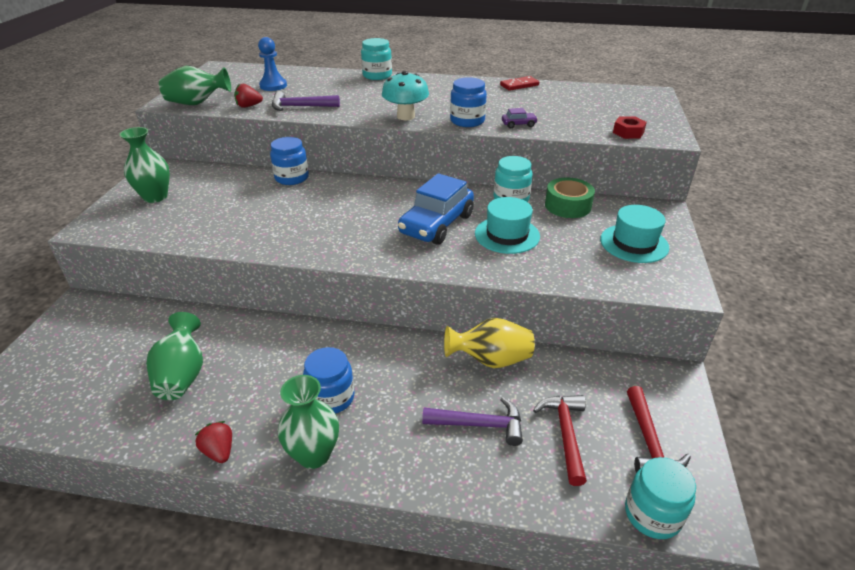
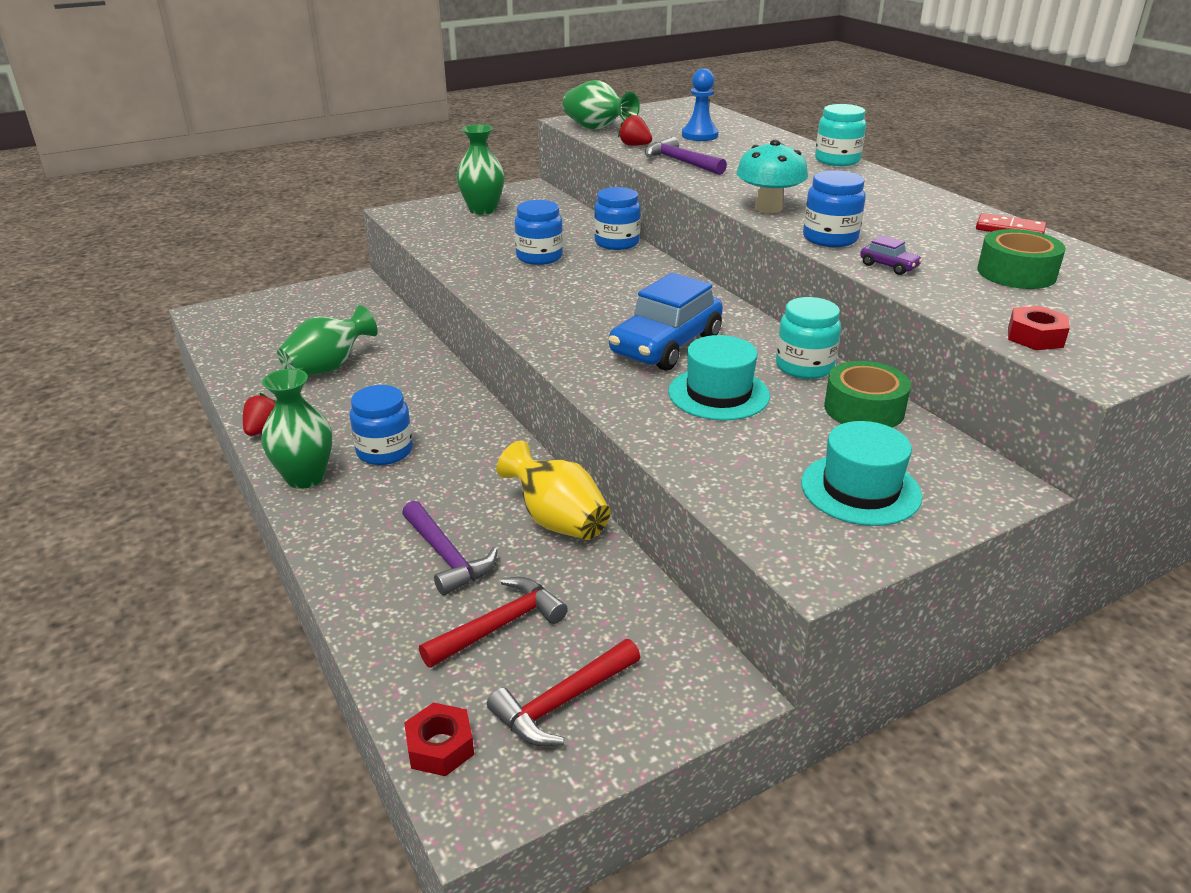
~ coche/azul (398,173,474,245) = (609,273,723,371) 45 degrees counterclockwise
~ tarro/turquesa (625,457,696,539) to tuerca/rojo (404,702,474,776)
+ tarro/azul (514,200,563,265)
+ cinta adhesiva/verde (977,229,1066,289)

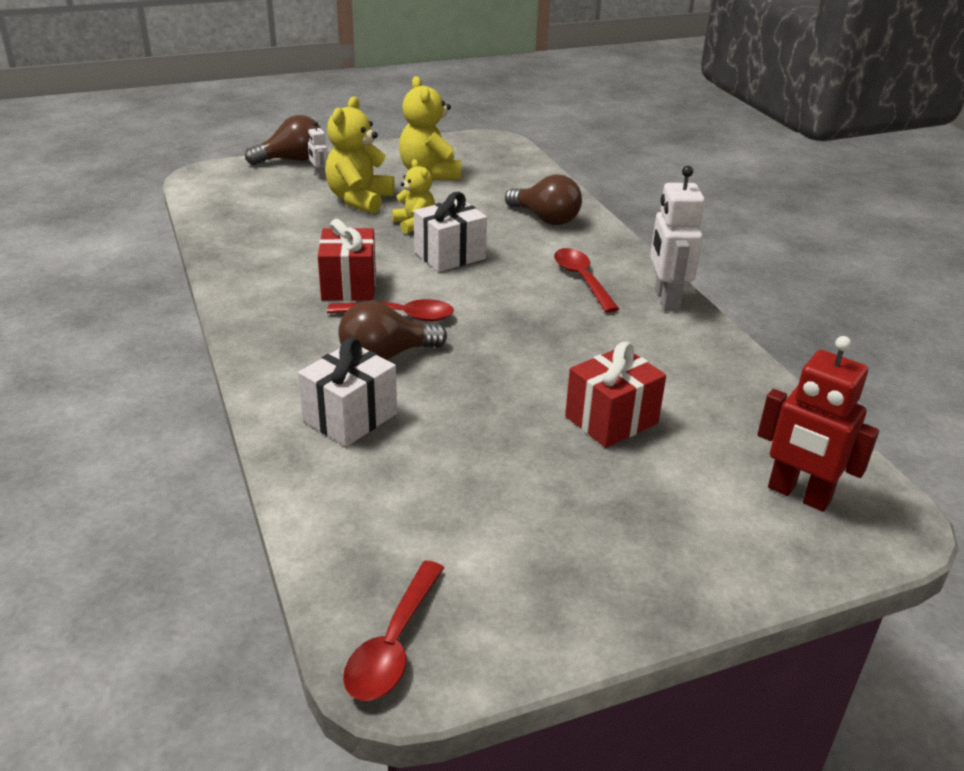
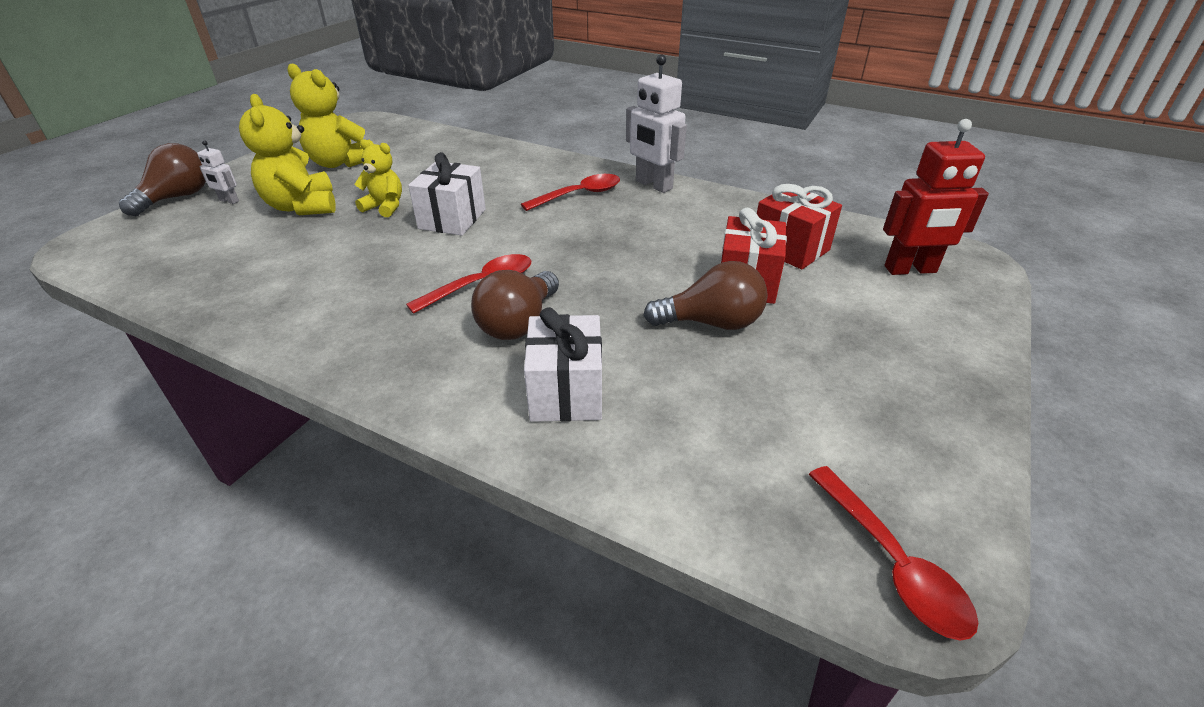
~ regalo/rojo (318,219,376,301) to (757,184,842,270)
~ bombilla/marrón (505,174,582,225) to (643,261,768,330)
~ cuchara/rojo (554,248,619,313) = (521,174,620,211) 120 degrees clockwise

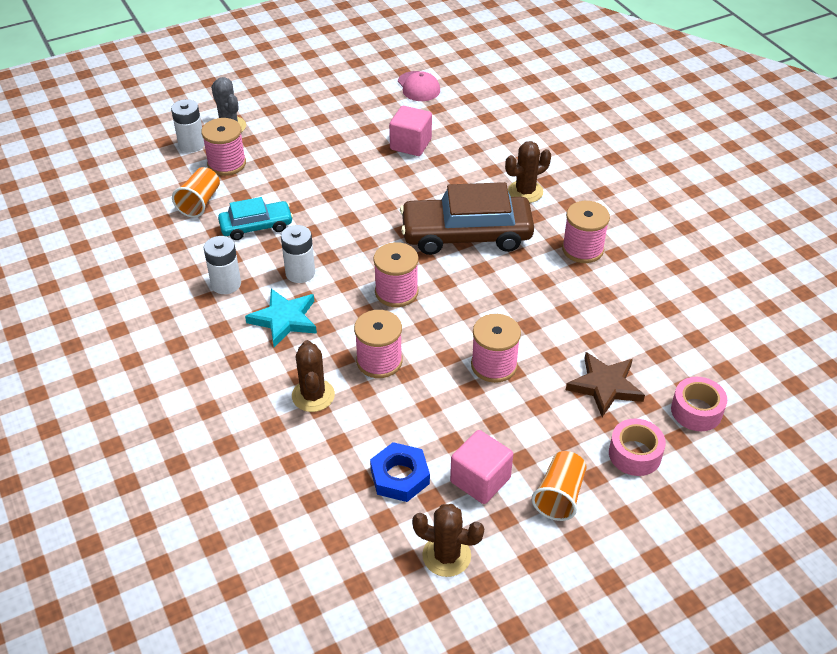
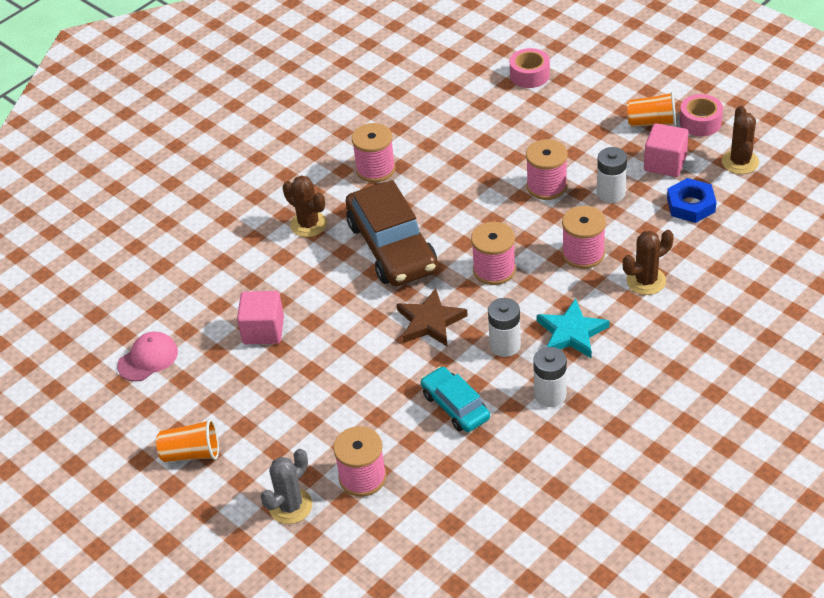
~ pila/blanco (171,99,204,152) to (597,147,627,203)
~ vaso/naranja (172,167,220,218) to (156,419,219,462)
~ estrella/marrón (566,352,645,417) to (397,288,468,347)
~ cinta adhesiva/rosa (609,419,666,476) to (680,94,723,136)

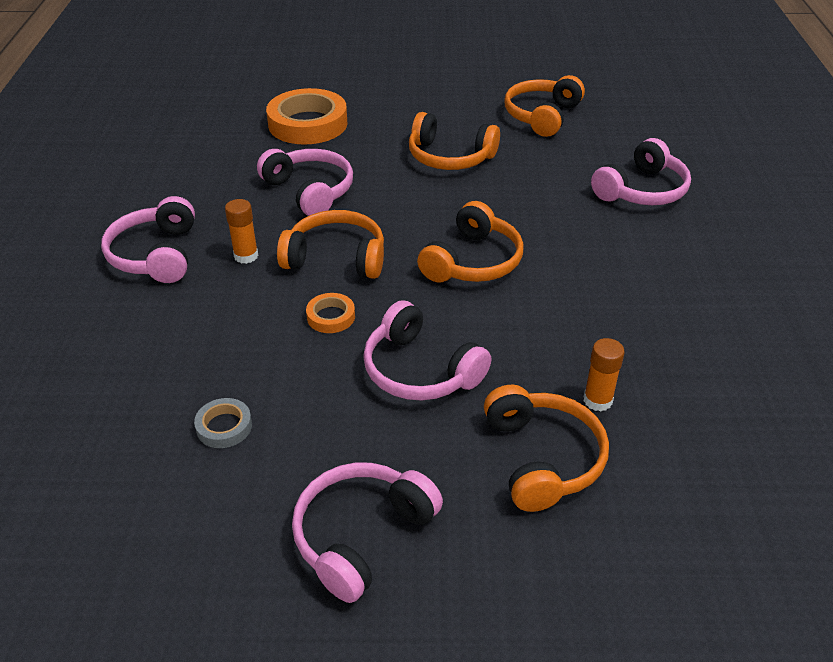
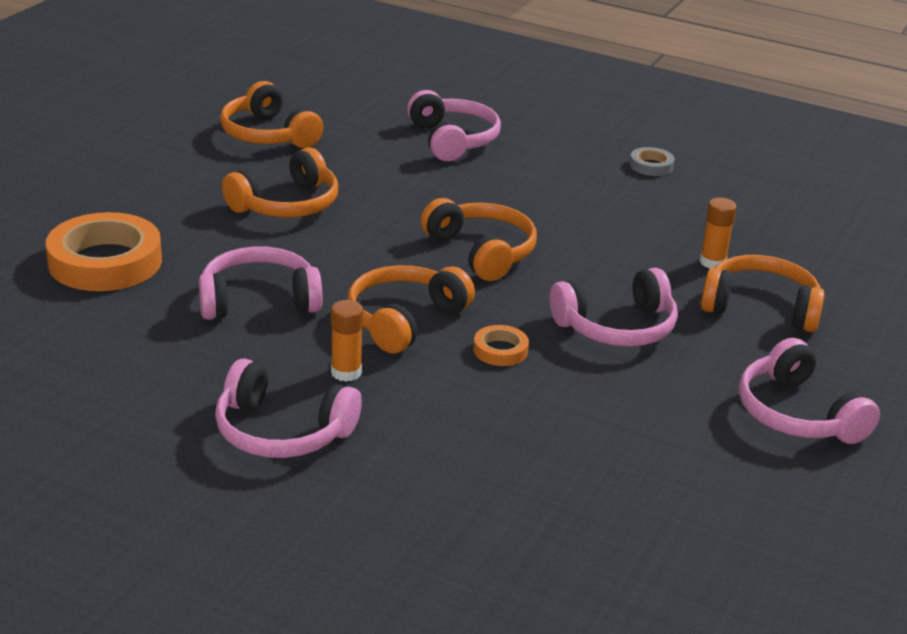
~ cinta adhesiva/gris (194,398,252,448) to (630,147,675,176)

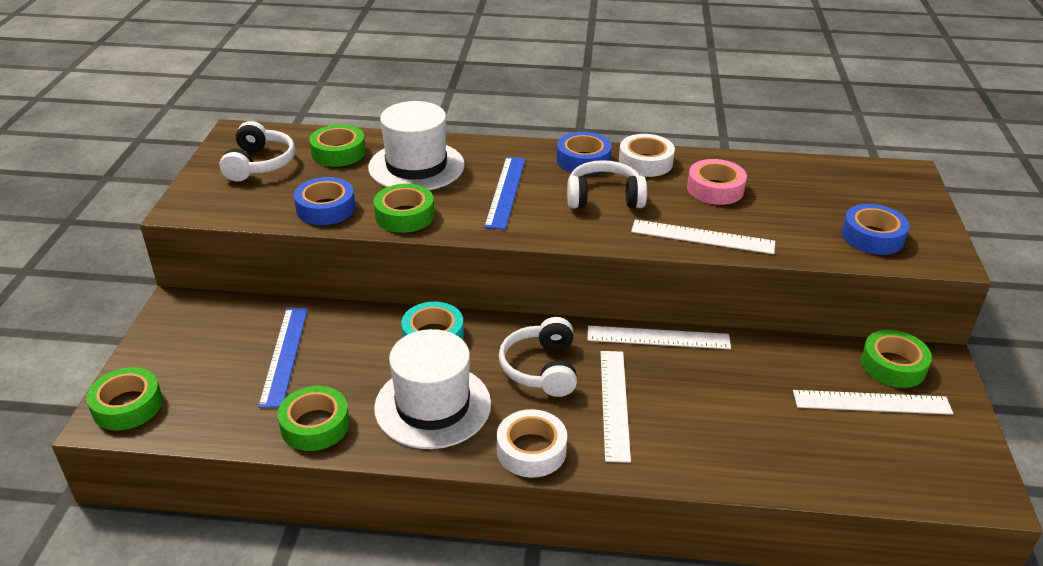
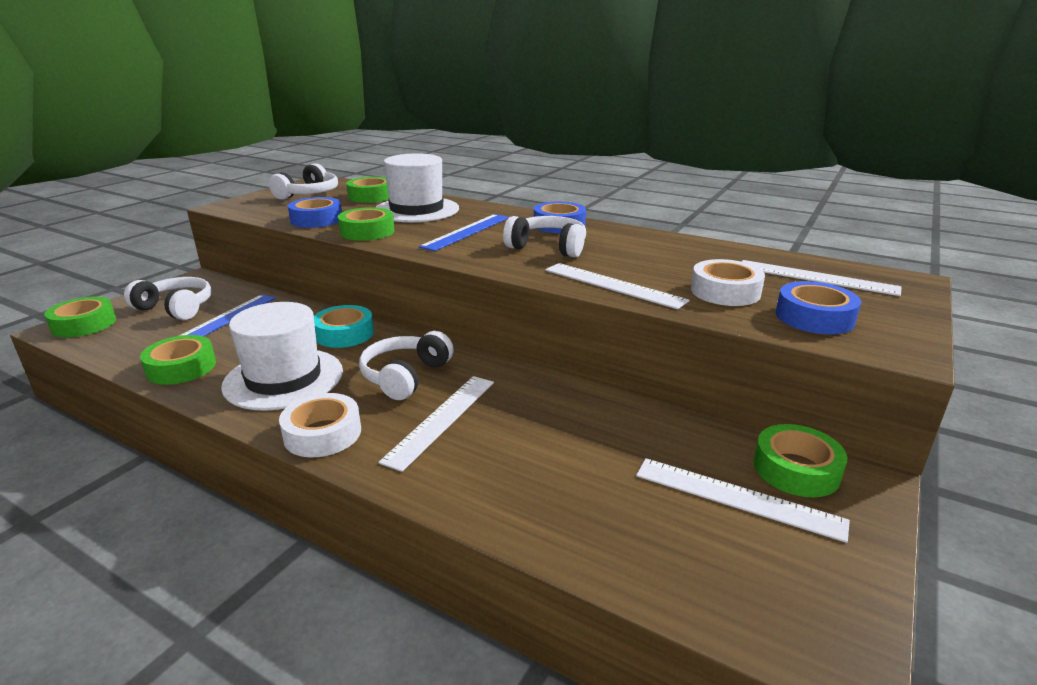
~ regla/blanco (587,326,731,349) to (742,260,902,296)
~ cinta adhesiva/blanco (619,134,675,177) to (691,259,765,306)
- cinta adhesiva/rosa (687,159,747,205)
+ auriculares/blanco (124,277,212,320)

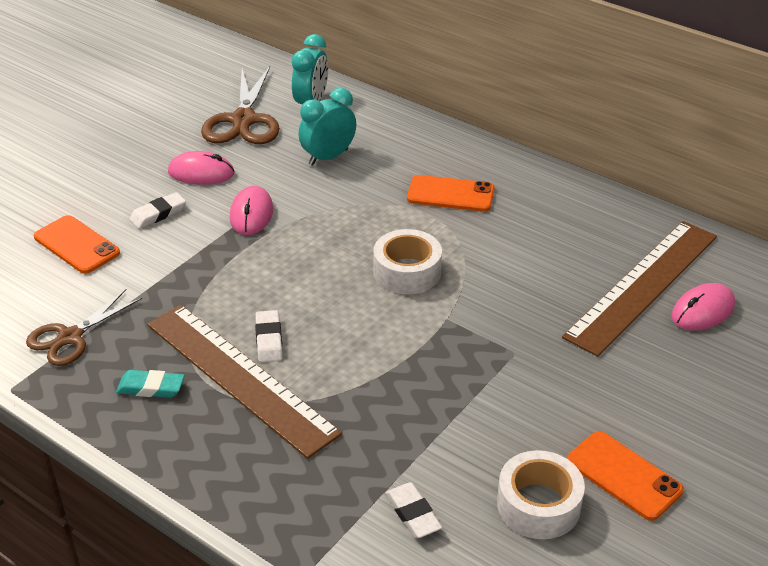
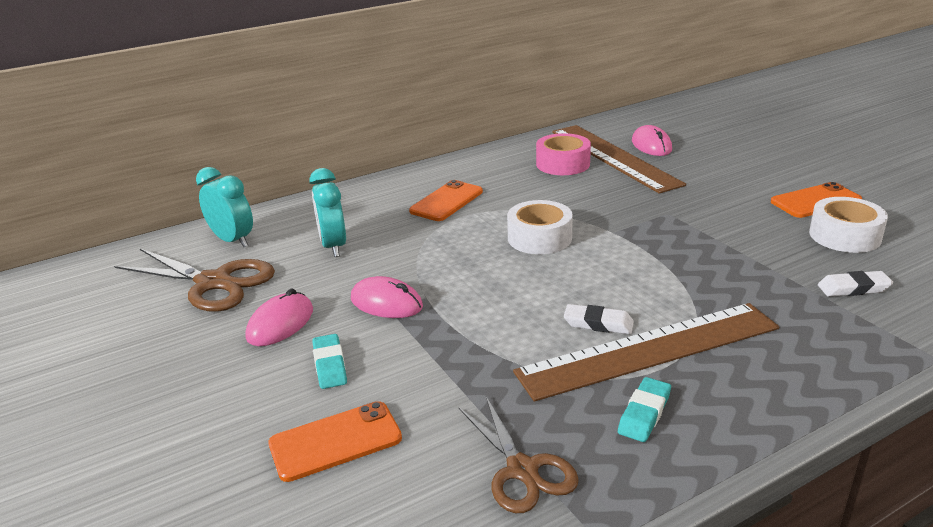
~ goma de borrar/blanco (129,192,186,229) to goma de borrar/turquesa (312,334,347,389)
+ cinta adhesiva/rosa (536,133,591,175)

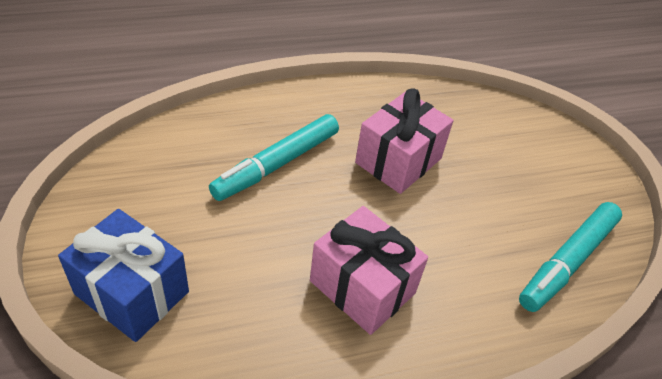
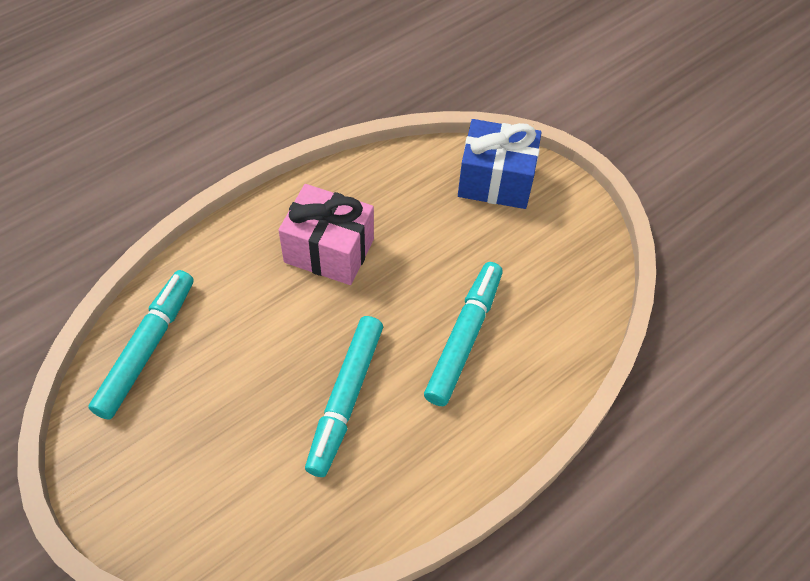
~ regalo/rosa (355,88,453,194) to rotulador/turquesa (305,316,383,477)

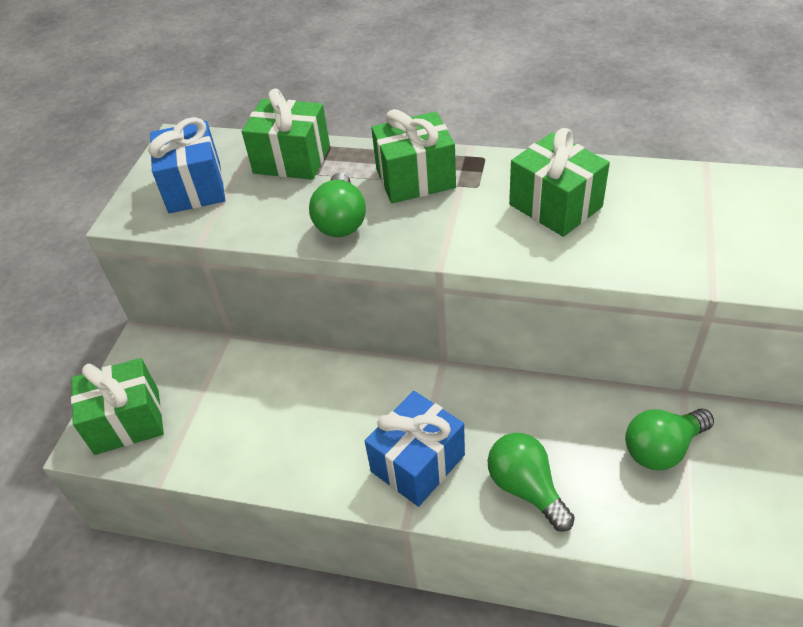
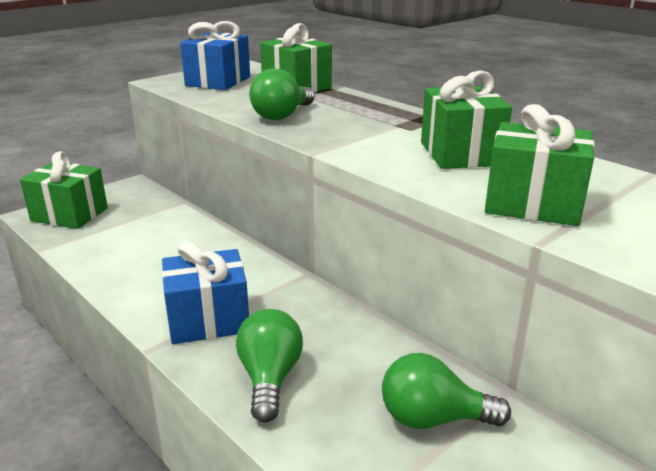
~ regalo/verde (371,109,456,203) to (485,104,595,226)

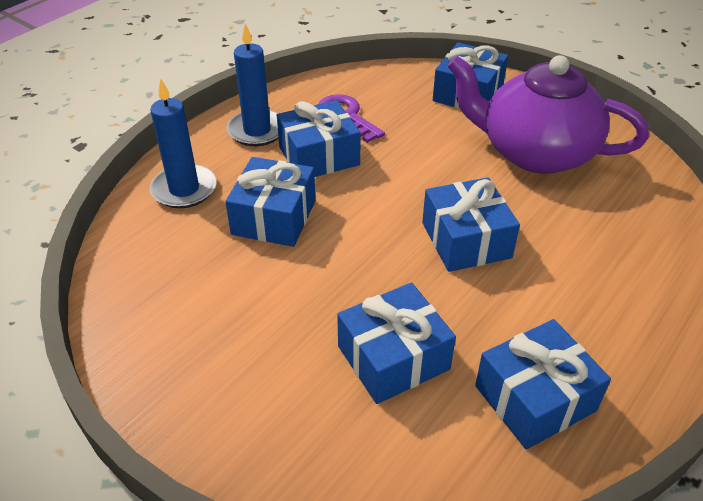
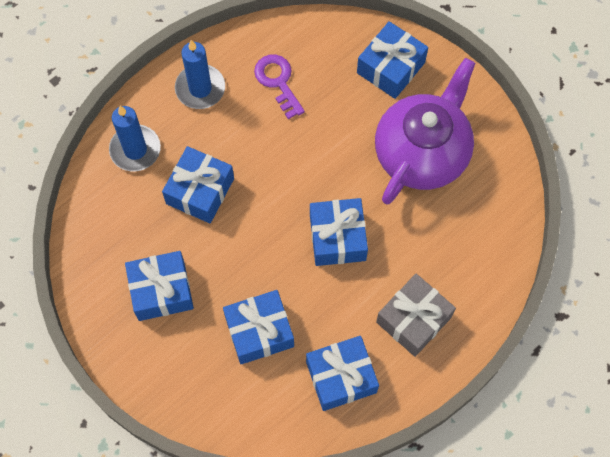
~ regalo/azul (277,100,361,177) to (125,251,194,321)
~ tetera/morado (447,55,649,174) = (375,58,475,205) 90 degrees clockwise
+ regalo/gris (376,274,456,357)

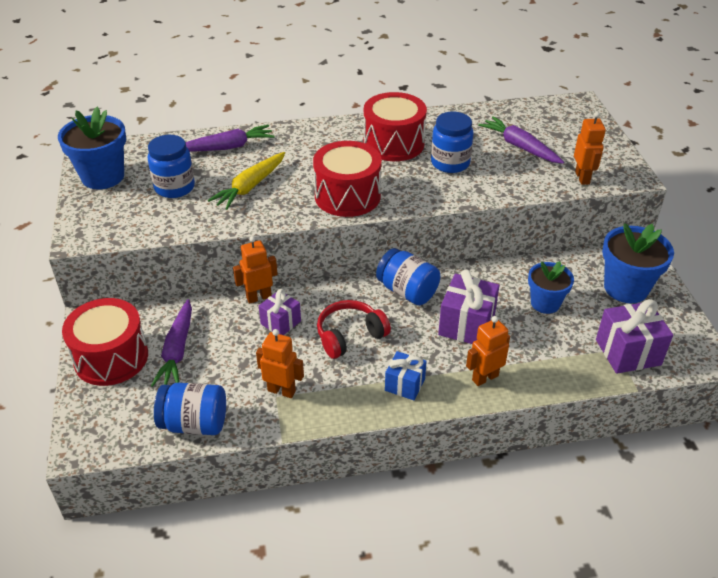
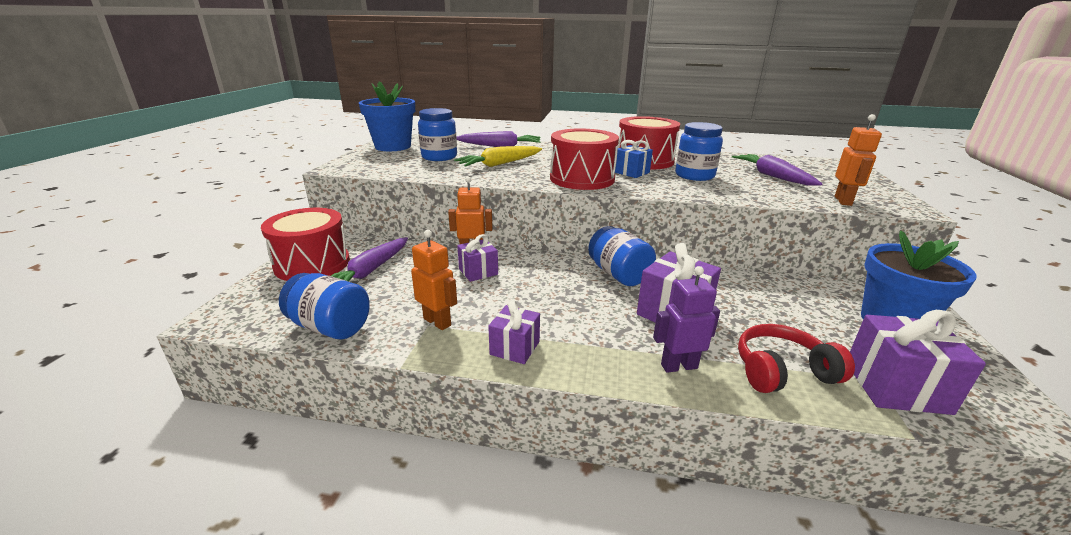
~ auriculares/rojo (317,300,391,359) to (738,324,855,393)
~ regalo/azul (385,351,427,400) to (615,140,653,178)
~ robot/naranja (466,316,510,386) to robot/morado (653,266,720,373)
- maceta/azul (528,261,574,314)
+ regalo/morado (488,300,540,364)

